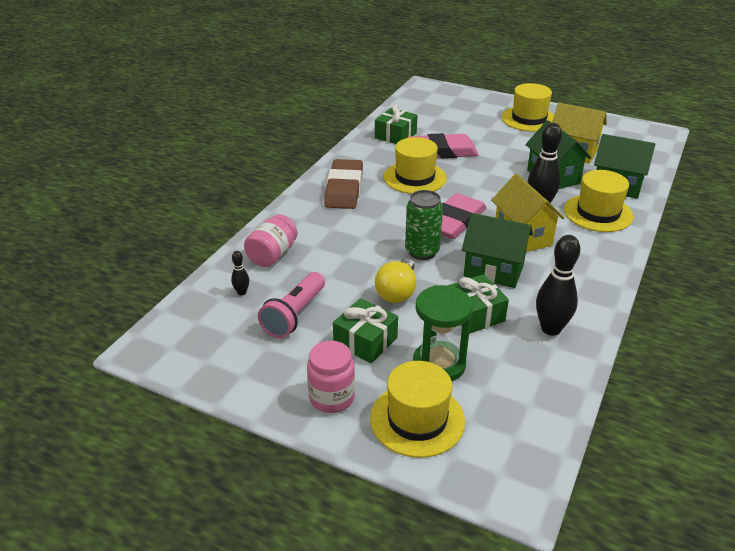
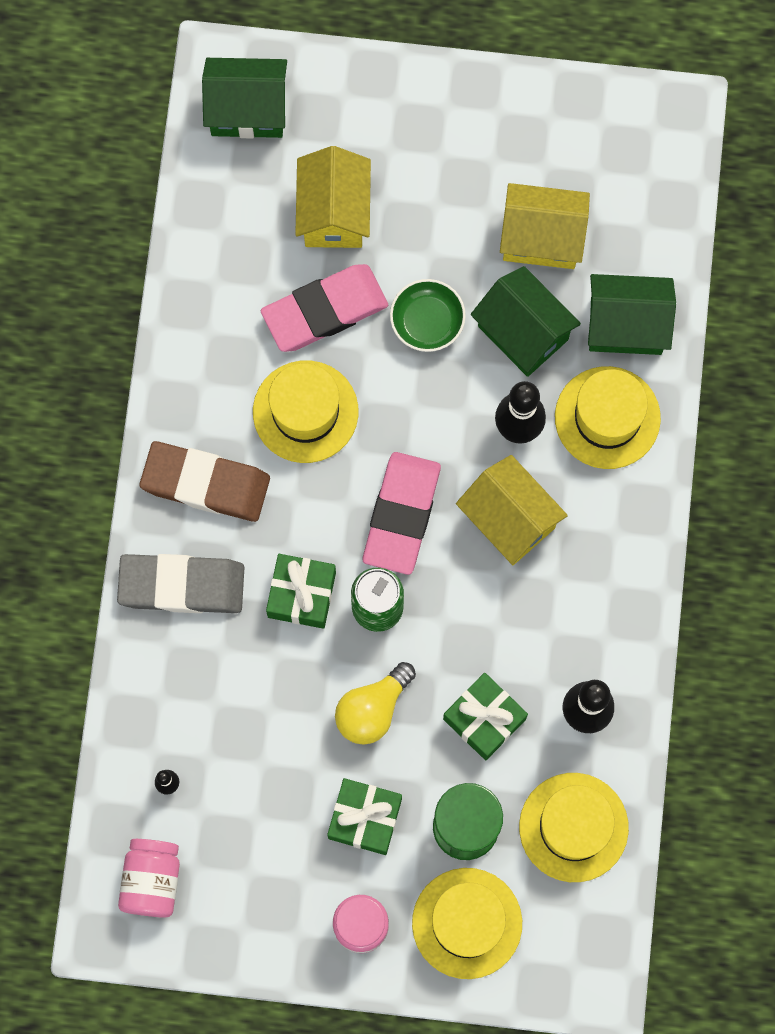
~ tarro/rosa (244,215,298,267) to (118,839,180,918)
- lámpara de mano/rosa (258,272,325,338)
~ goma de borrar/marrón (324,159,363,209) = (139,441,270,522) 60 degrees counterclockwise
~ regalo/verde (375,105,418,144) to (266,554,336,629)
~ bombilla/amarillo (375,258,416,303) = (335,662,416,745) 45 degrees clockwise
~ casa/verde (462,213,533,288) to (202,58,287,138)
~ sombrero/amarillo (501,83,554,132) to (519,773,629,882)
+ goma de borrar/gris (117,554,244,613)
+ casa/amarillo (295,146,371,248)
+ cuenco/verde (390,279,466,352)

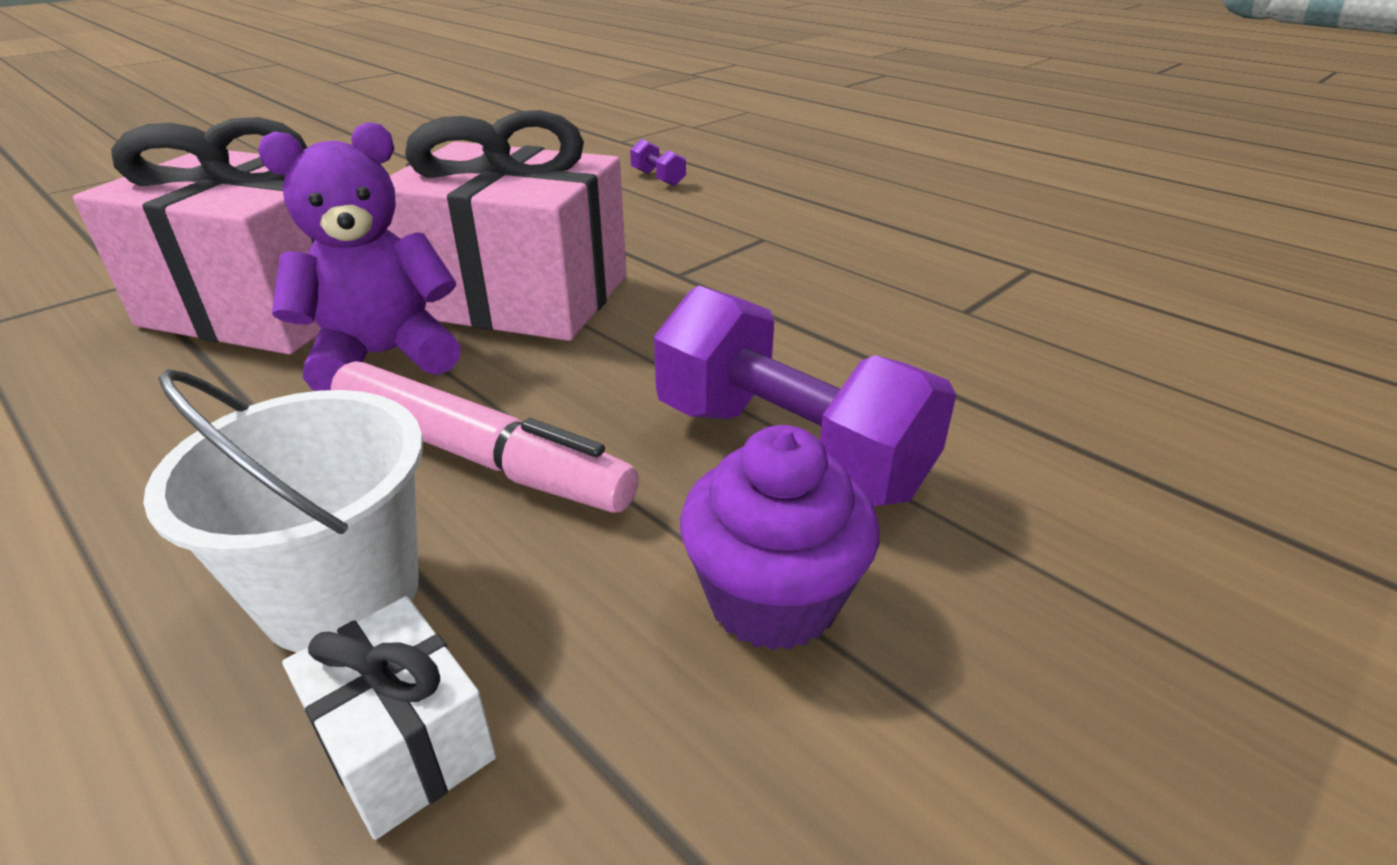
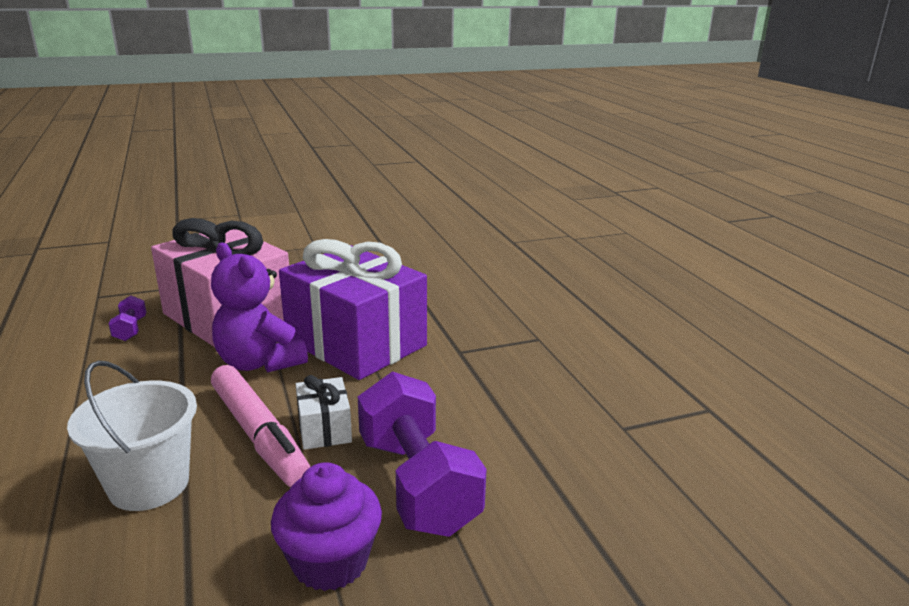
~ osito/morado (258,122,461,391) = (211,243,308,373) 135 degrees counterclockwise
~ regalo/blanco (282,596,496,840) to (296,375,352,450)
~ regalo/rosa (387,110,627,341) to regalo/morado (279,239,427,380)
~ mancuerna/morado (630,139,686,186) to (108,295,147,341)

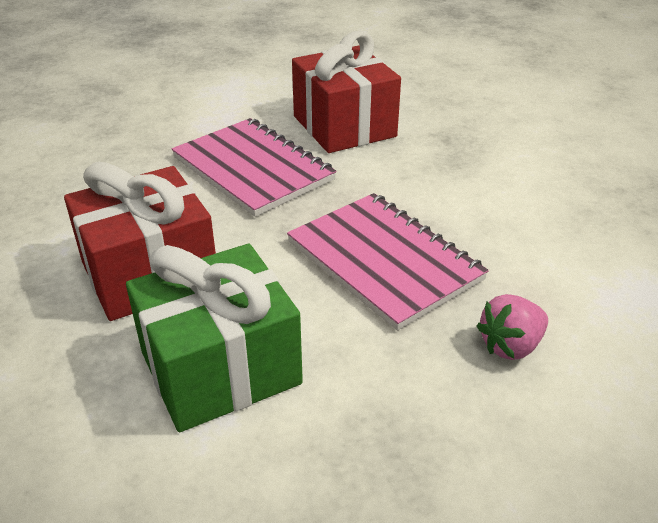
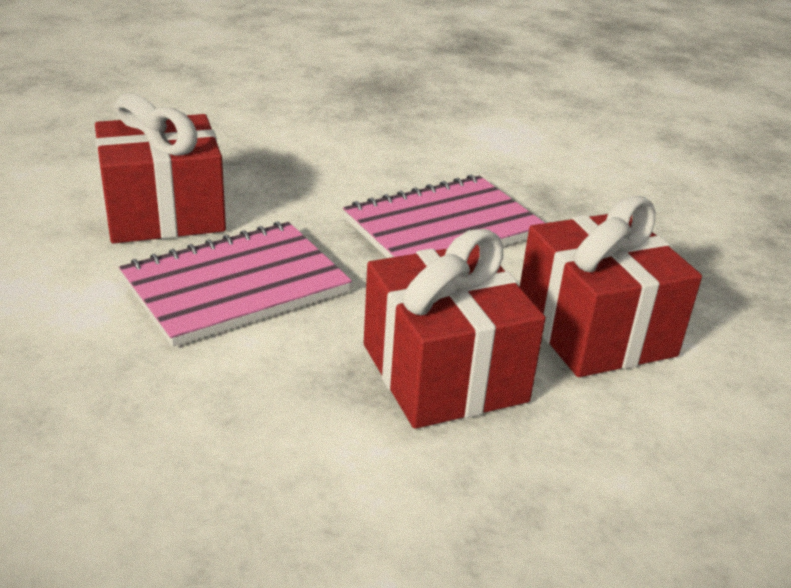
~ regalo/verde (126,244,303,432) to regalo/rojo (520,196,702,377)
- fresa/rosa (477,294,548,360)

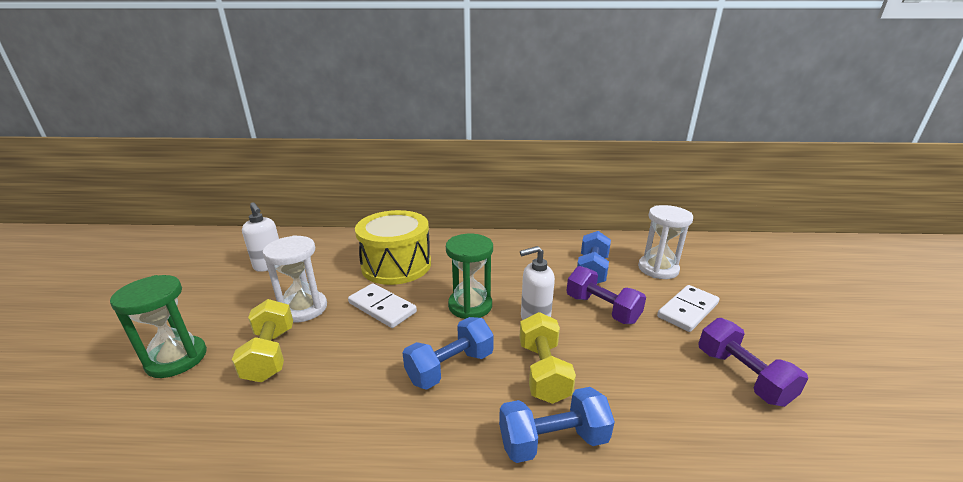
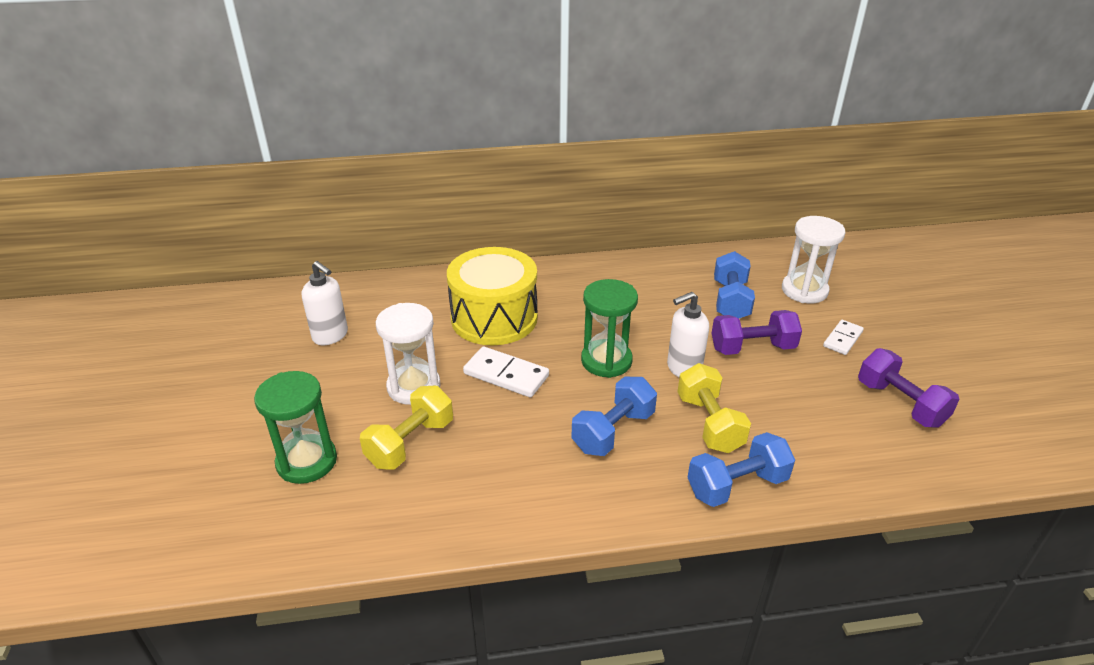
~ mancuerna/amarillo (232,299,293,382) = (360,386,453,470) 60 degrees clockwise
~ mancuerna/morado (567,266,646,324) = (711,310,802,355) 45 degrees counterclockwise
~ ficha de dominó/blanco (657,285,719,332) = (823,320,864,355) x0.65

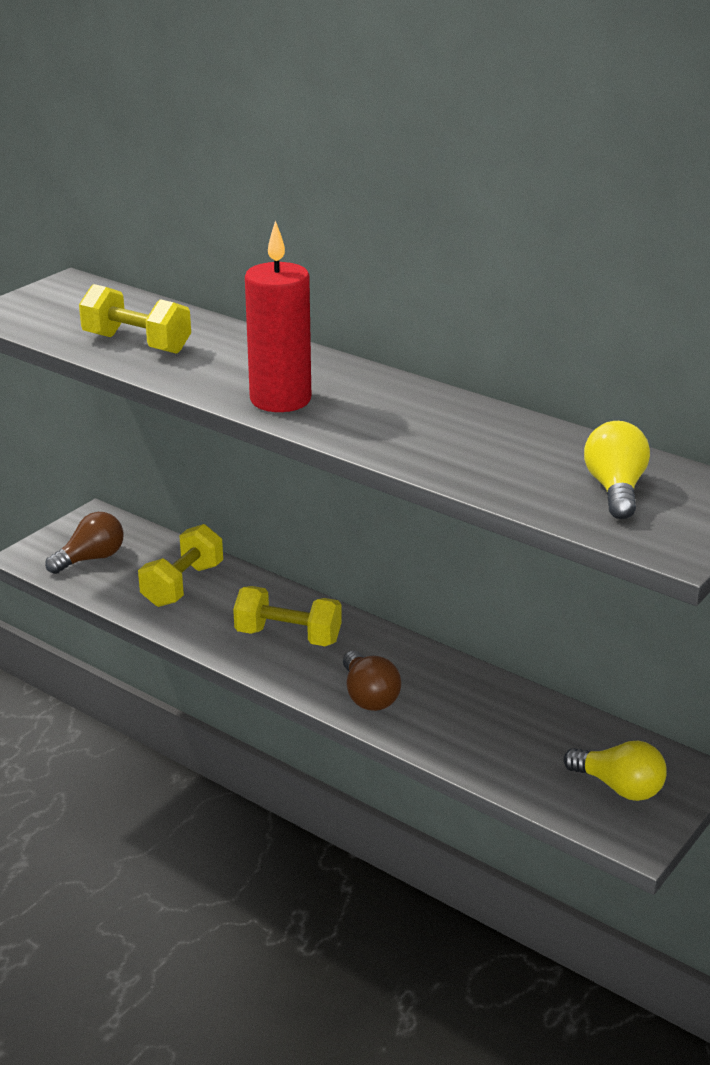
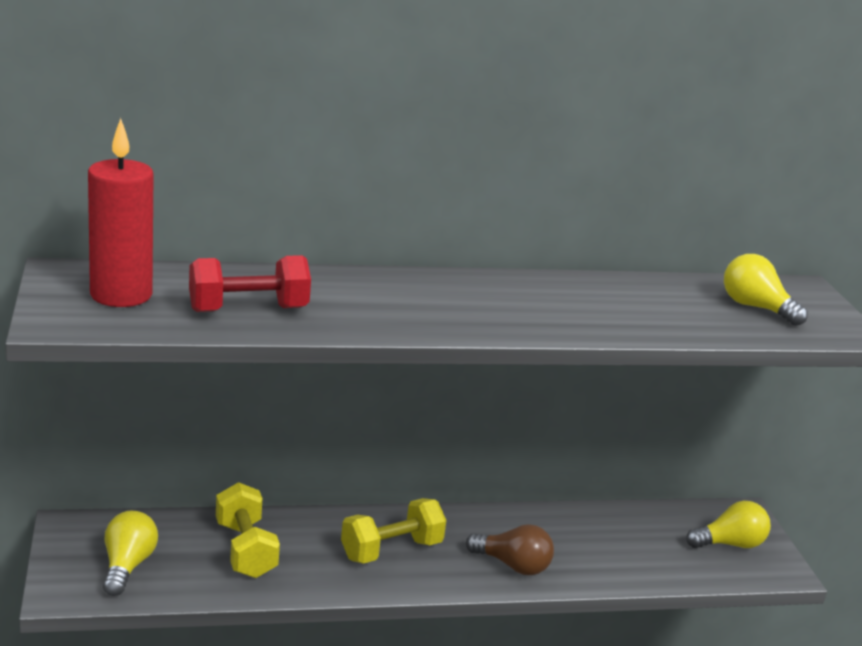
~ bombilla/marrón (45,512,124,574) to bombilla/amarillo (103,511,158,596)
~ mancuerna/amarillo (79,284,191,354) to mancuerna/rojo (189,255,311,312)
~ vela/rojo (245,220,311,412) to (88,118,153,307)

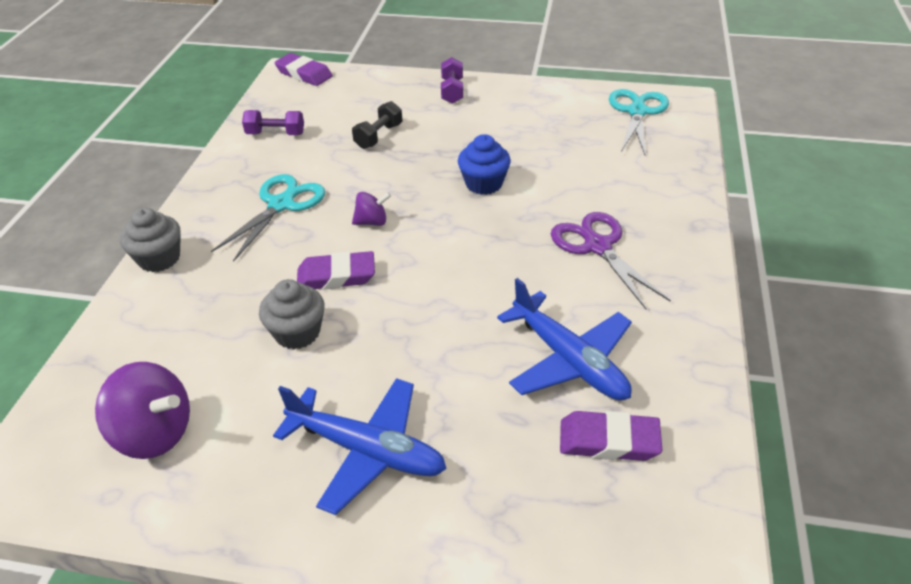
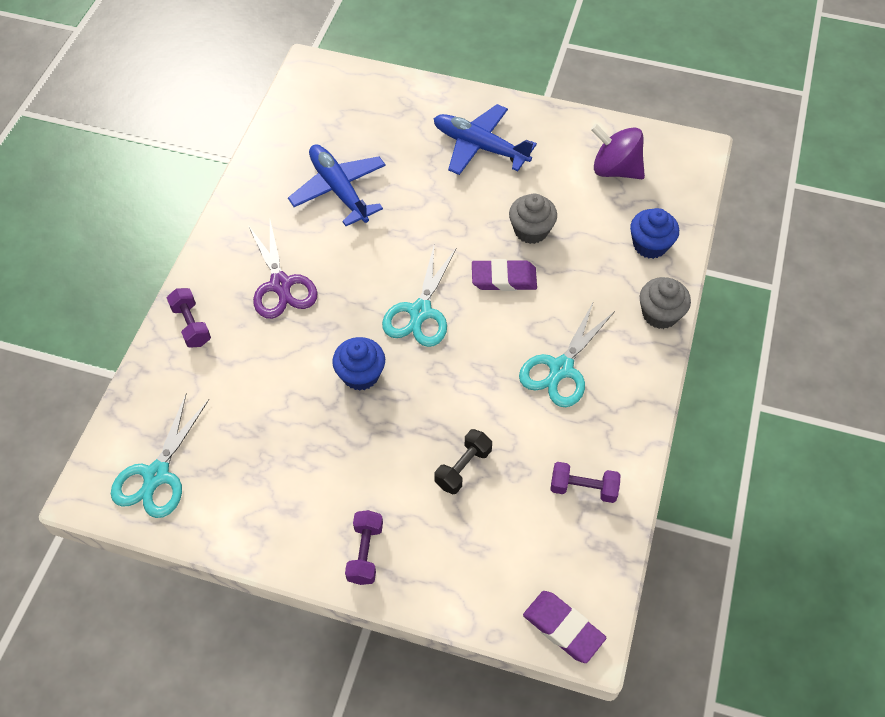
- peonza/morado (352,192,391,226)
- goma de borrar/morado (560,411,662,461)
+ mancuerna/morado (167,288,211,348)
+ tijeras/turquesa (382,246,457,347)
+ magdalena/azul (630,208,679,259)

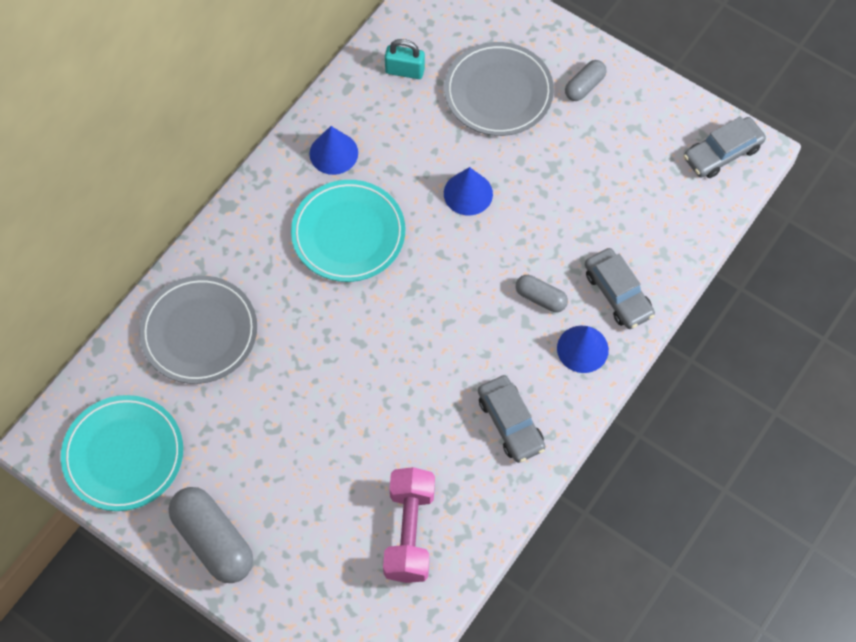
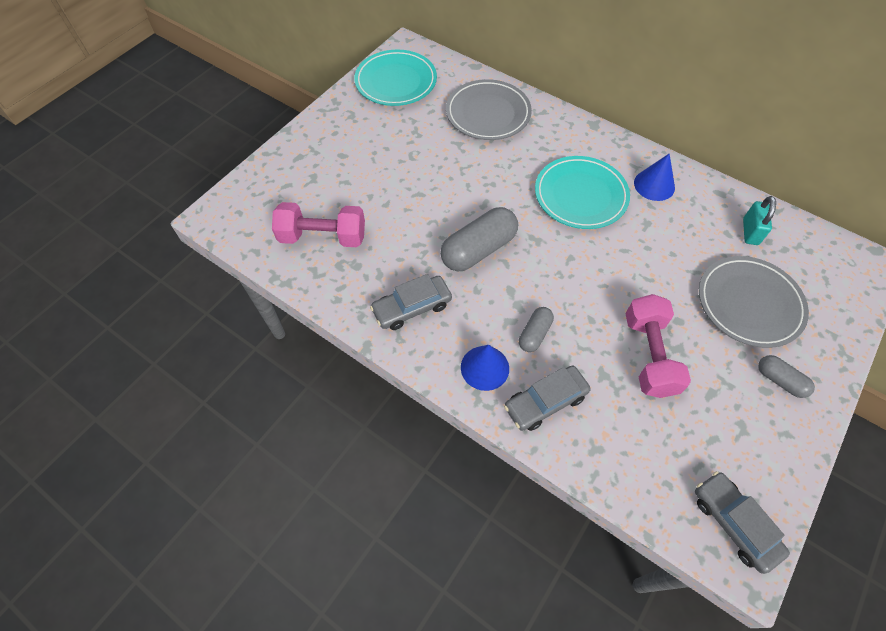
~ cápsula/gris (169,487,253,583) to (440,207,518,271)
- cono/azul (444,167,493,215)
+ mancuerna/rosa (625,294,691,398)

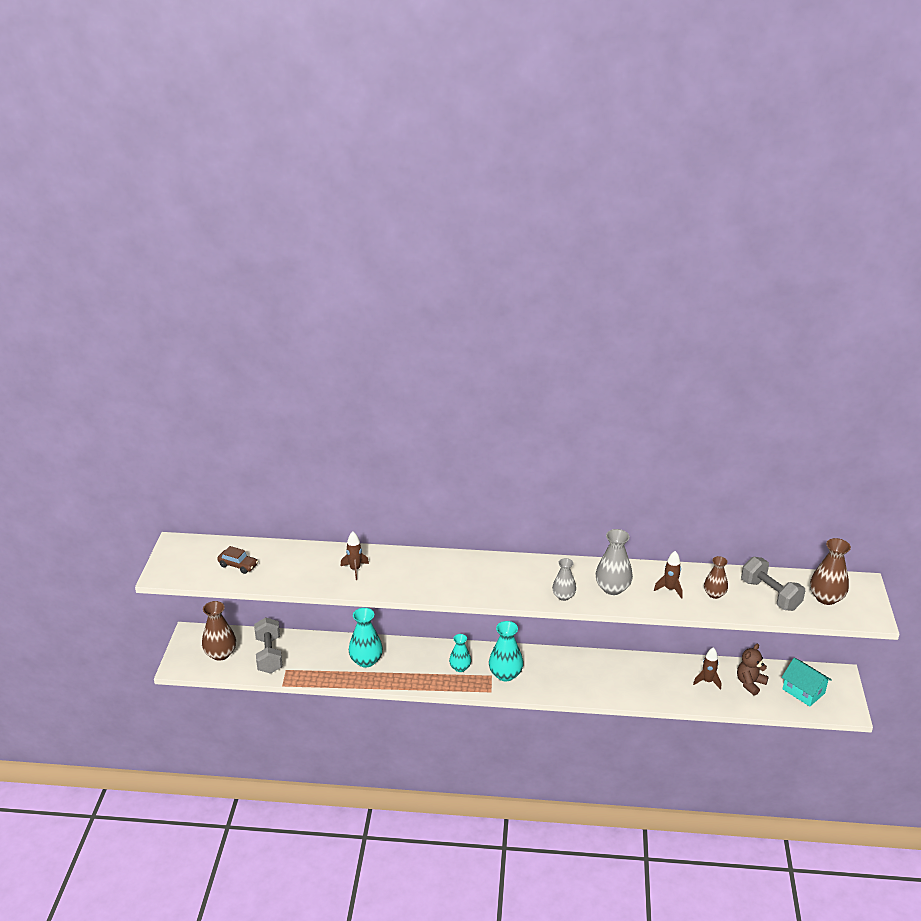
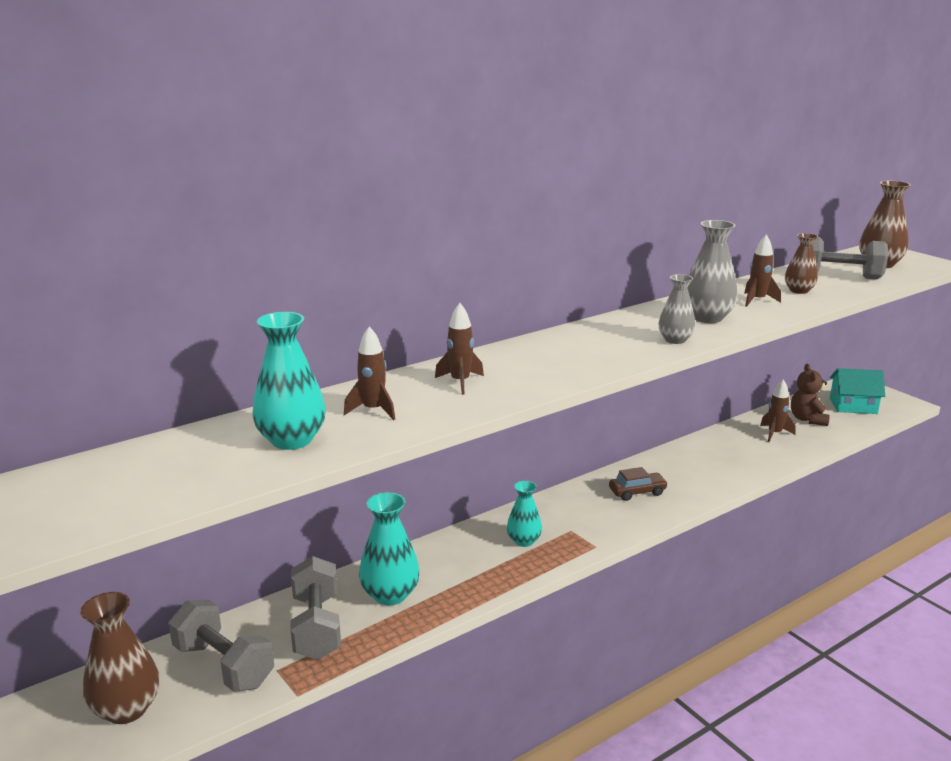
~ coche/marrón (217,546,258,574) to (609,467,668,501)
~ florero/turquesa (489,621,523,682) to (252,312,326,450)
+ mancuerna/gris (290,556,341,660)
+ cohete/marrón (435,303,484,395)

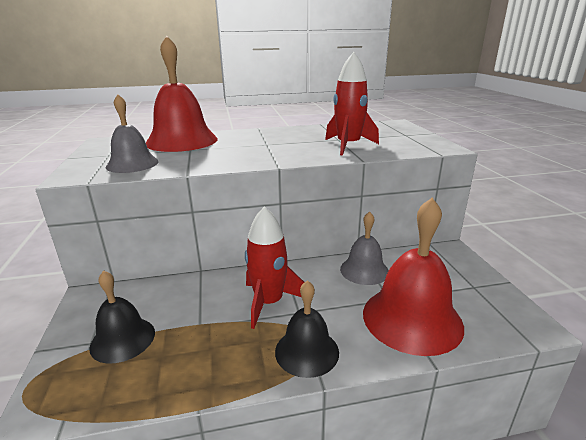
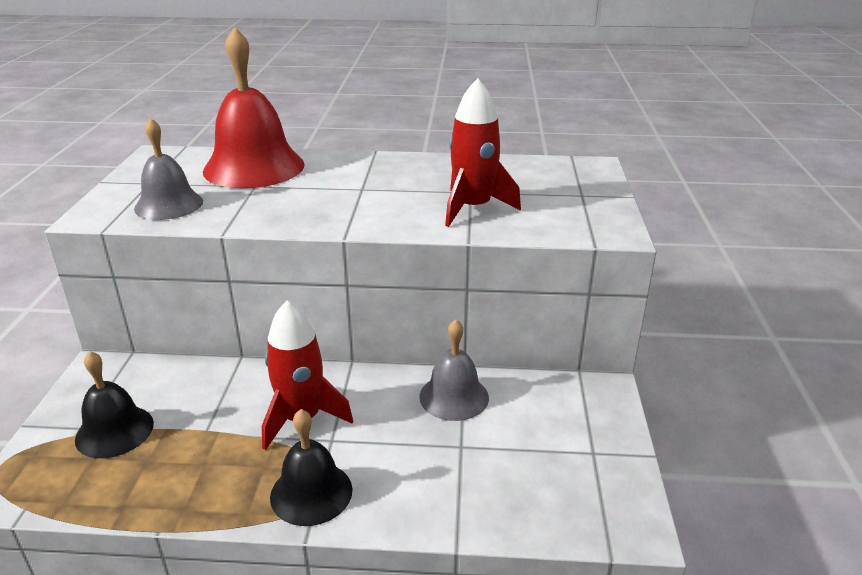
- campana/rojo (363,198,464,356)

